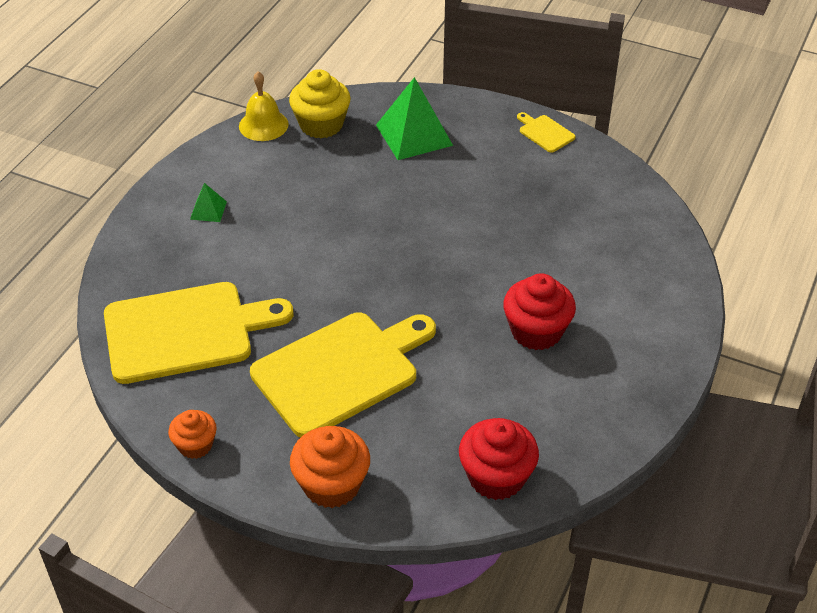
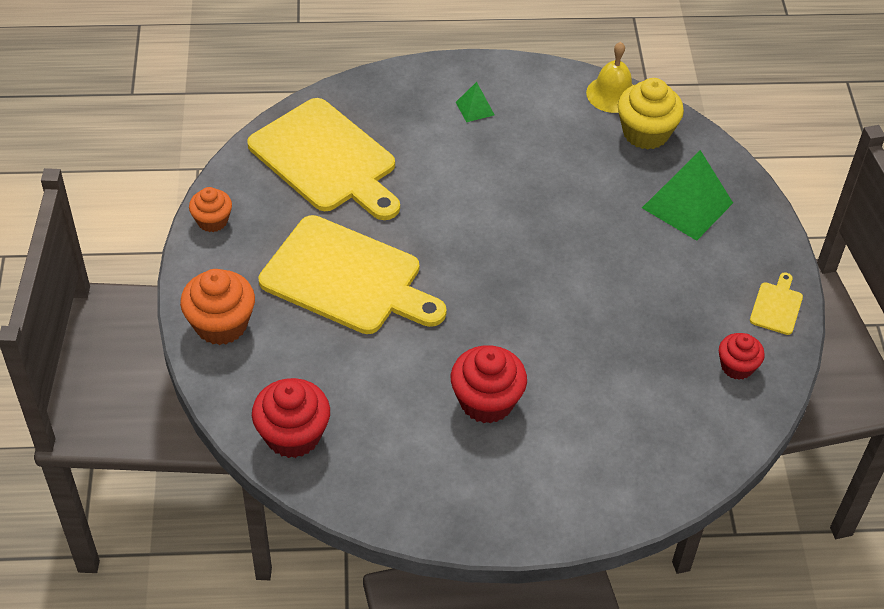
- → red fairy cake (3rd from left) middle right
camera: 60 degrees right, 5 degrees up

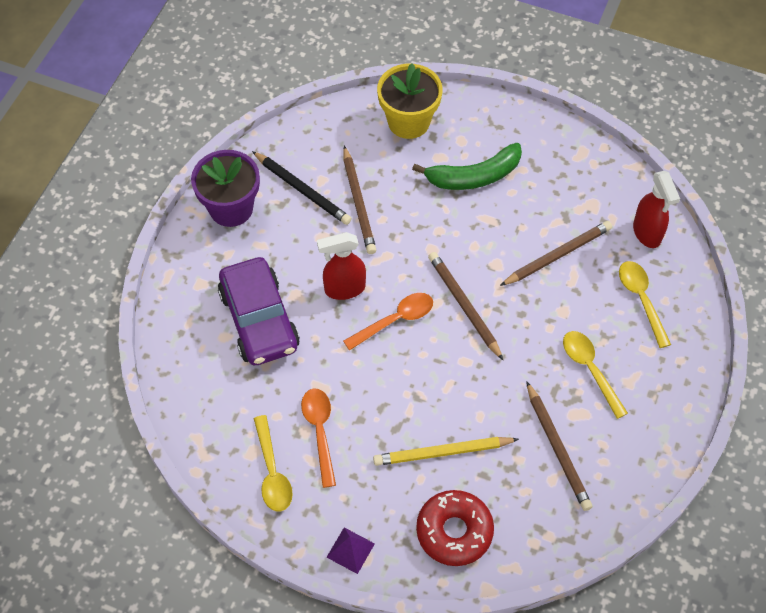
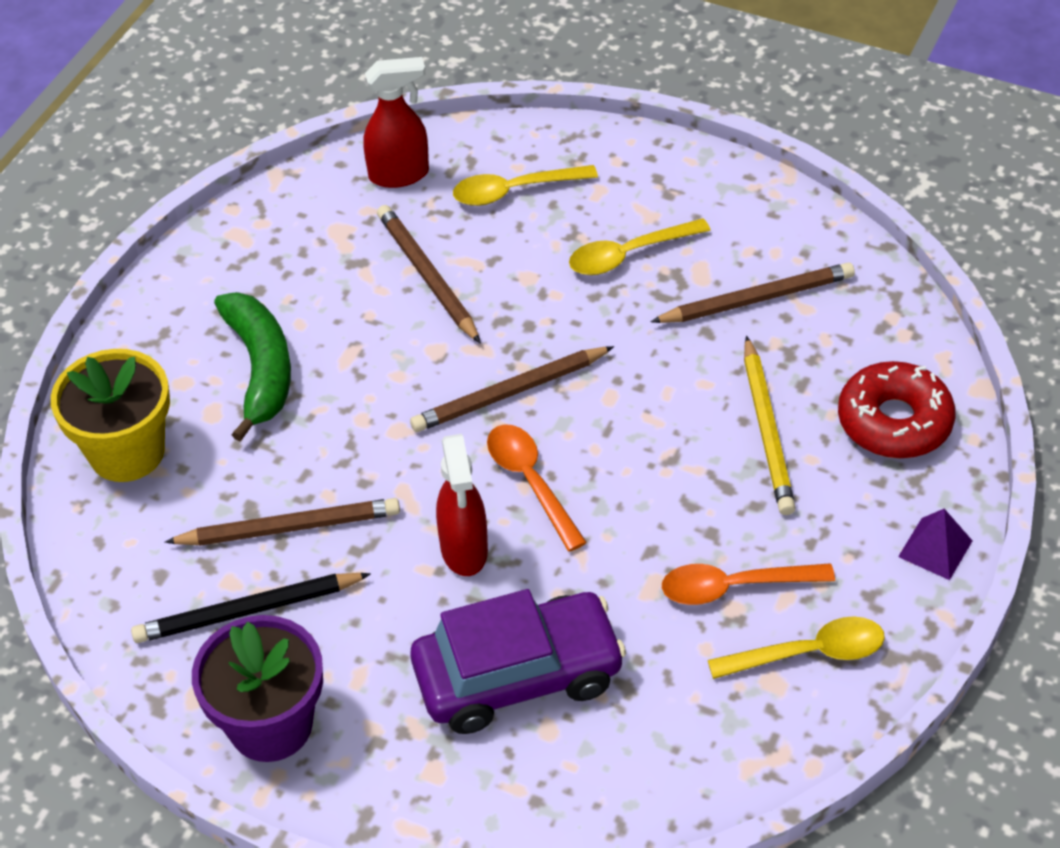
ebony lead pencil top centre → ebony lead pencil bottom left, 150 degrees counterclockwise
camera: 85 degrees left, 10 degrees down

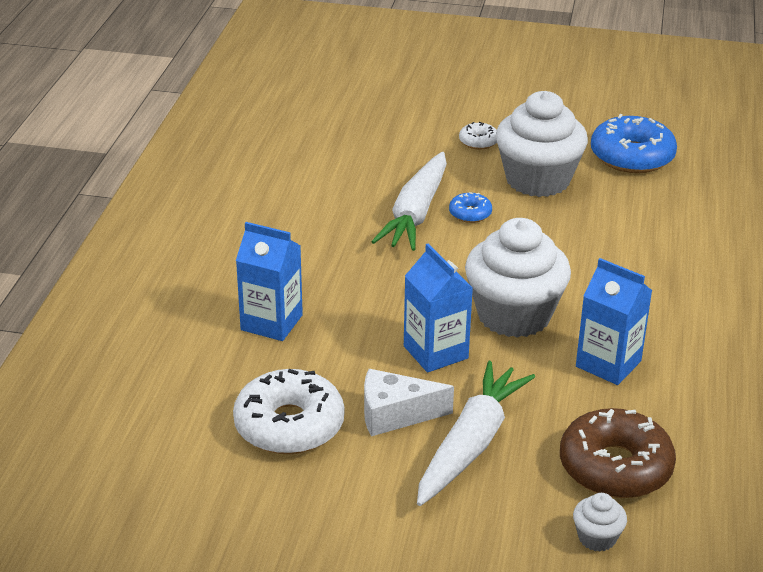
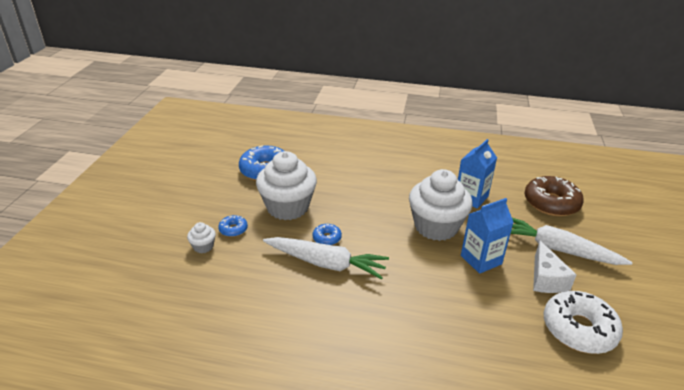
pure white fairy cake (3rd from left in the first image) bottom right → pure white fairy cake (1st from left) middle left, move
pure white donut (2nd from left) top centre → royal blue donut (1st from left) centre
royal blue milk carton (1st from left) centre → -
camera: 90 degrees left, 0 degrees up

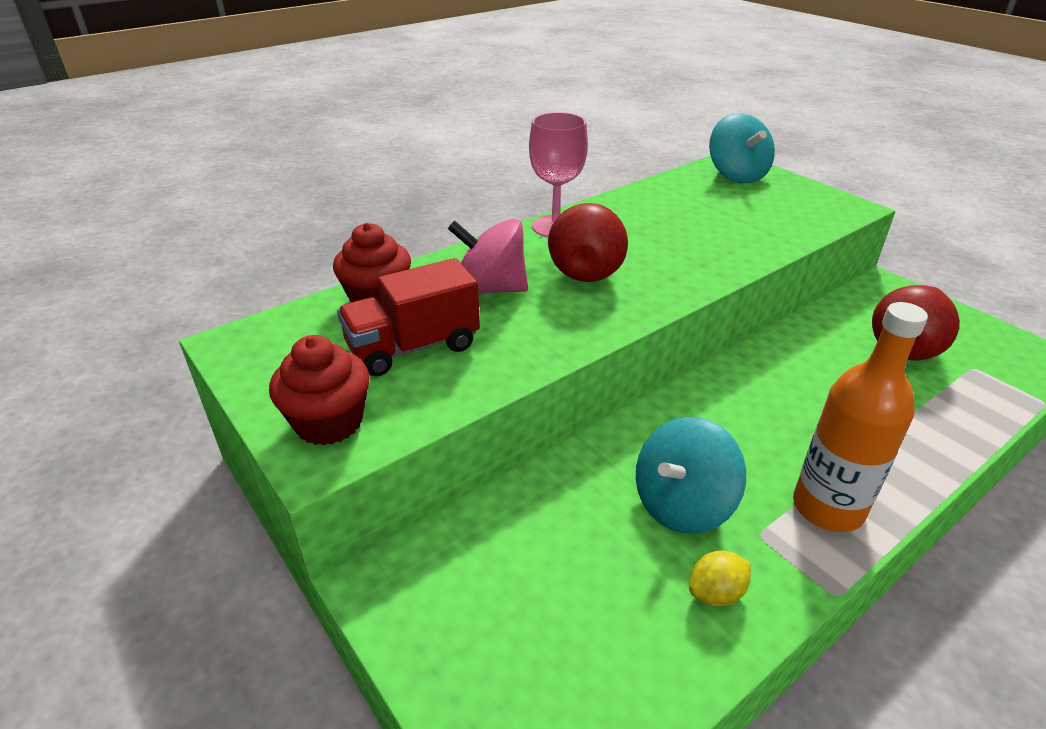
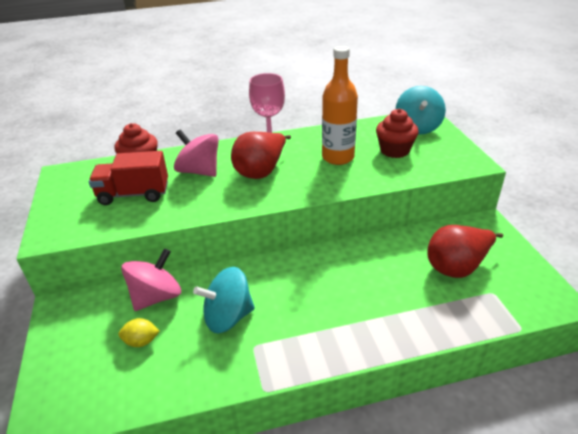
yellow lemon bottom right → yellow lemon bottom left, move
- → rose-pink spinning top (1st from left) middle left
orange flask middle right → orange flask top centre, move
red fairy cake (1st from left in the first image) middle left → red fairy cake (2nd from left) top right, move
camera: 25 degrees right, 0 degrees up

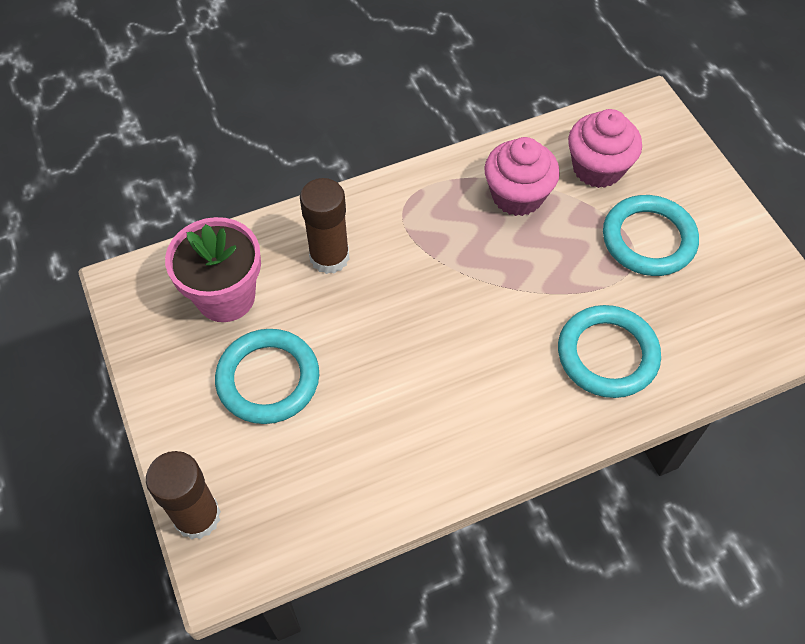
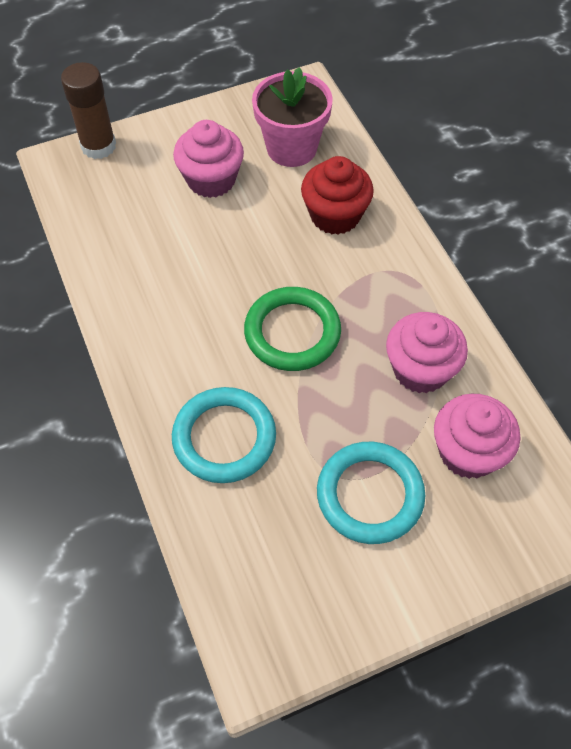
aqua ring (1st from left) middle left → rose-pink fairy cake (1st from left) top centre
- → leaf-green ring centre
russet stick of glue (2nd from left) centre → red fairy cake top centre
camera: 90 degrees right, 0 degrees up

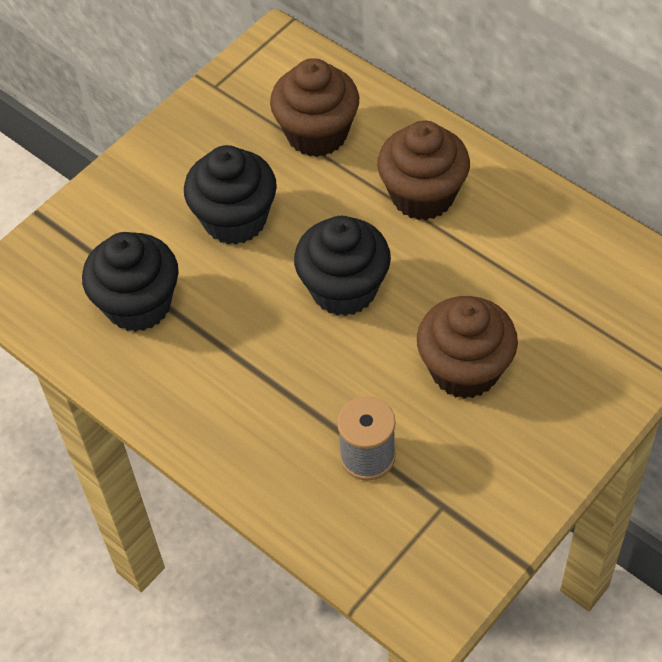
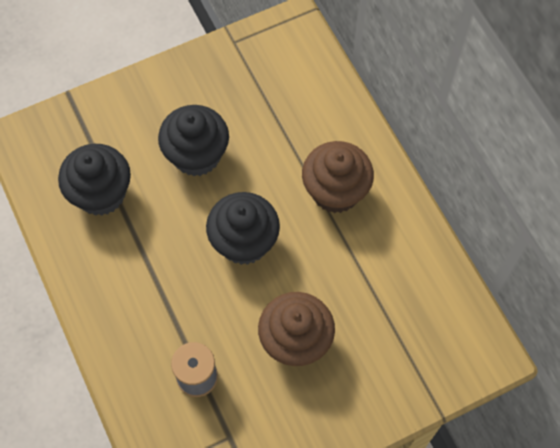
russet fairy cake (1st from left) top centre → -
camera: 20 degrees right, 10 degrees up

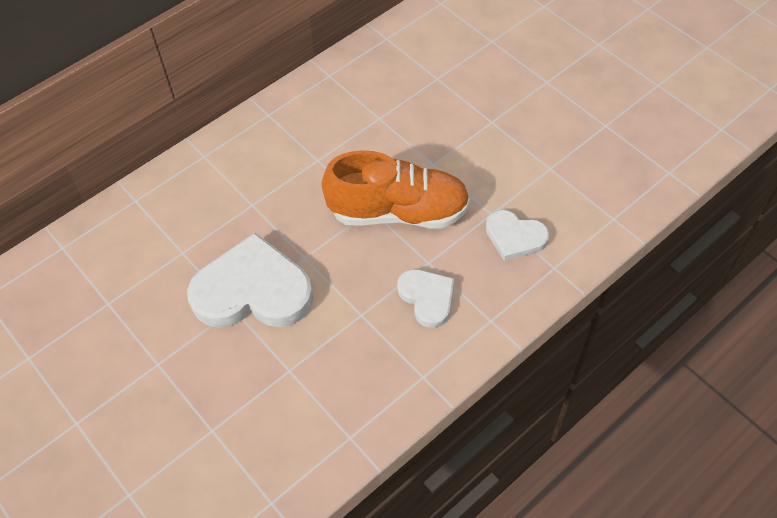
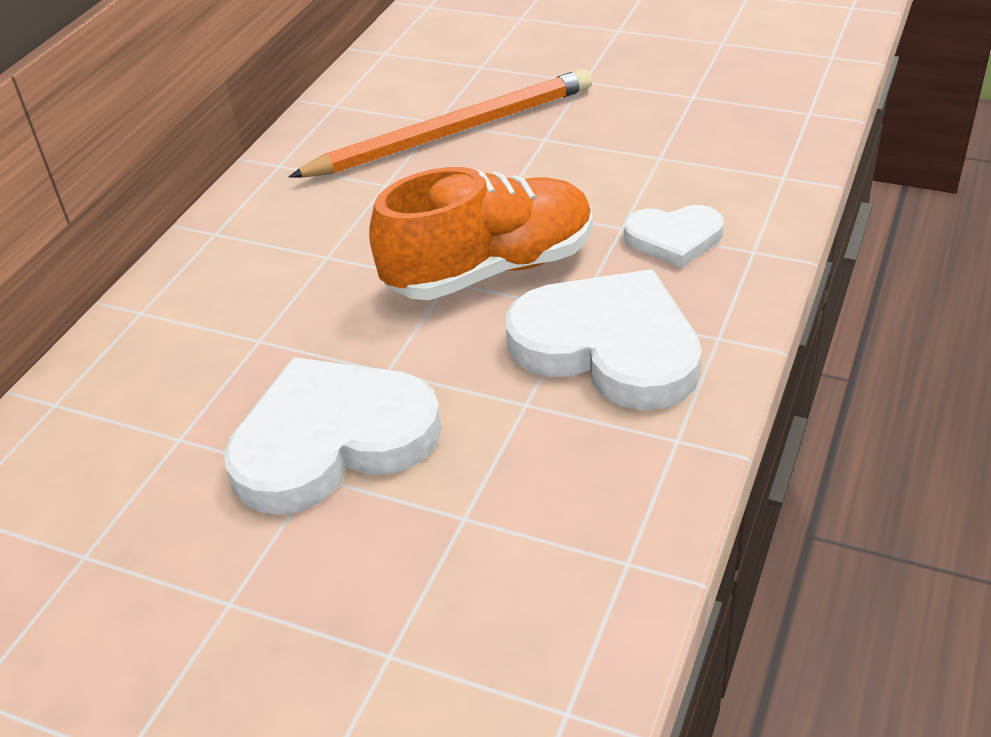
- → orange lead pencil top centre
pure white love heart (2nd from left) centre, x1.85
camera: 25 degrees left, 15 degrees down

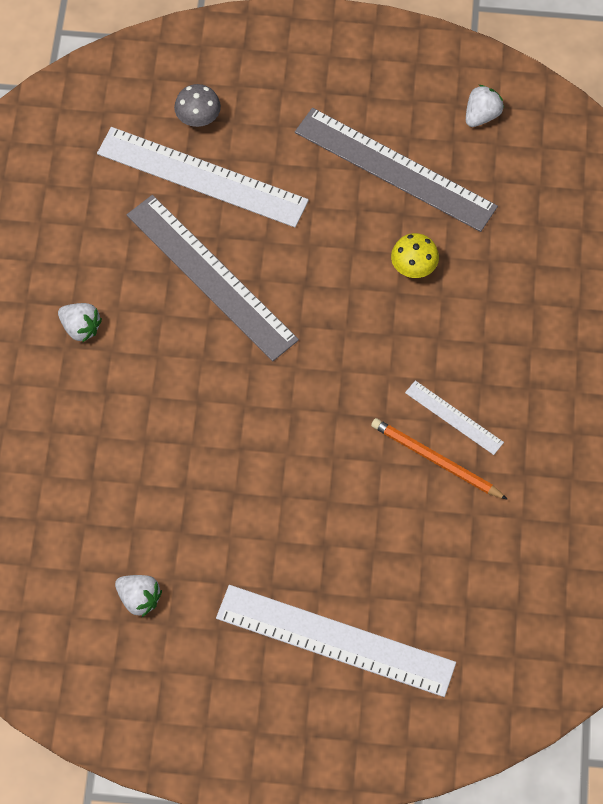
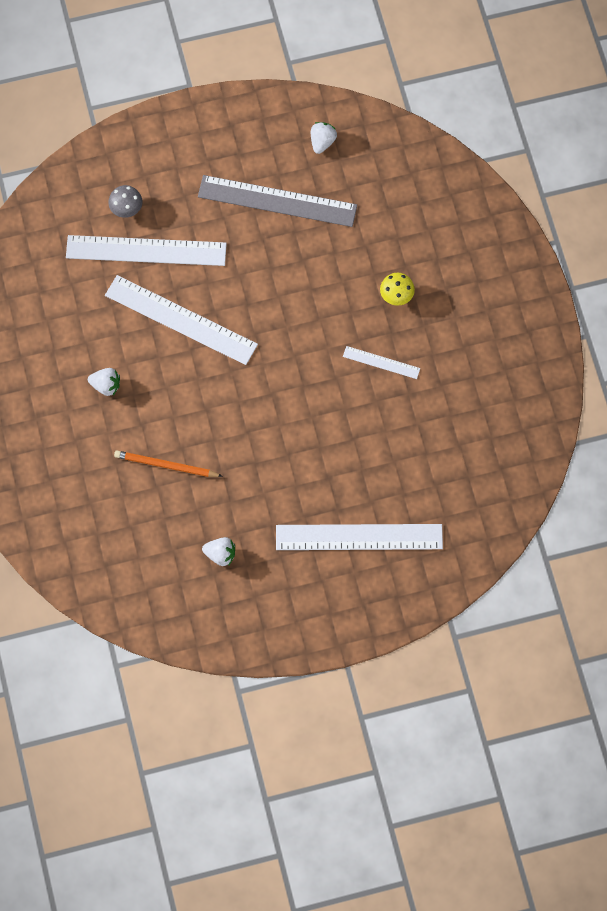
gray measuring stick (1st from left) centre → pure white measuring stick (2nd from left) middle left
orange lead pencil middle right → orange lead pencil middle left, move
yellow fungus top right → yellow fungus top centre, move
camera: 20 degrees left, 5 degrees up

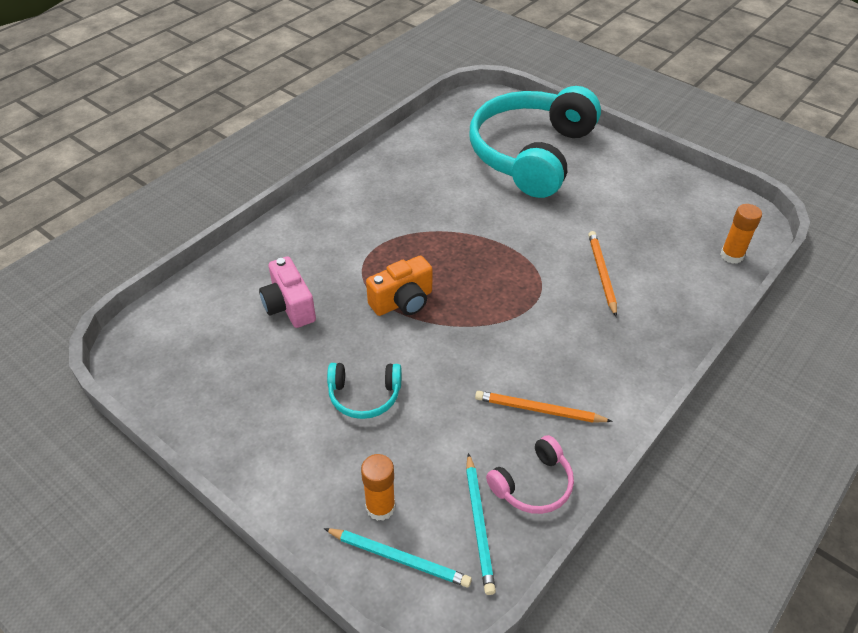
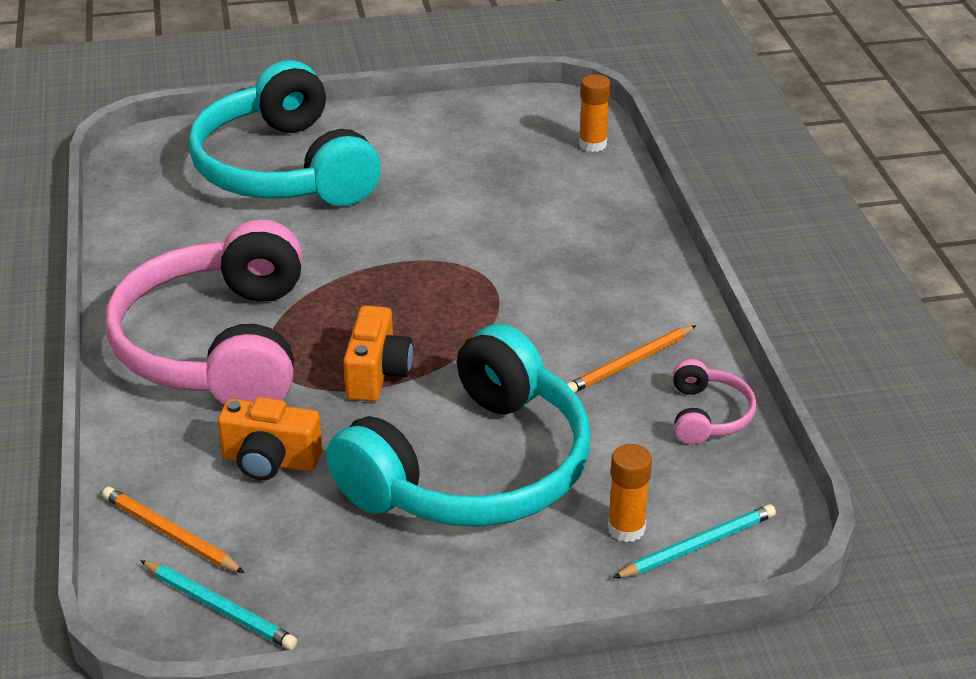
orange lead pencil (2nd from left in the first image) middle right → orange lead pencil (1st from left) bottom left, move
- → rose-pink headphones (1st from left) middle left
aqua lead pencil (2nd from left in the first image) bottom centre → aqua lead pencil (1st from left) bottom left, move
rose-pink photo camera centre → orange photo camera (1st from left) middle left
aqua headphones (1st from left in the first image) centre → aqua headphones (2nd from left) centre, x2.43
camera: 50 degrees left, 10 degrees down

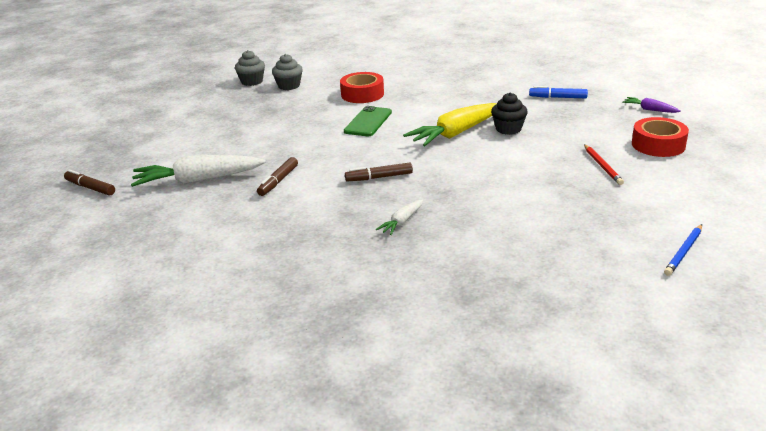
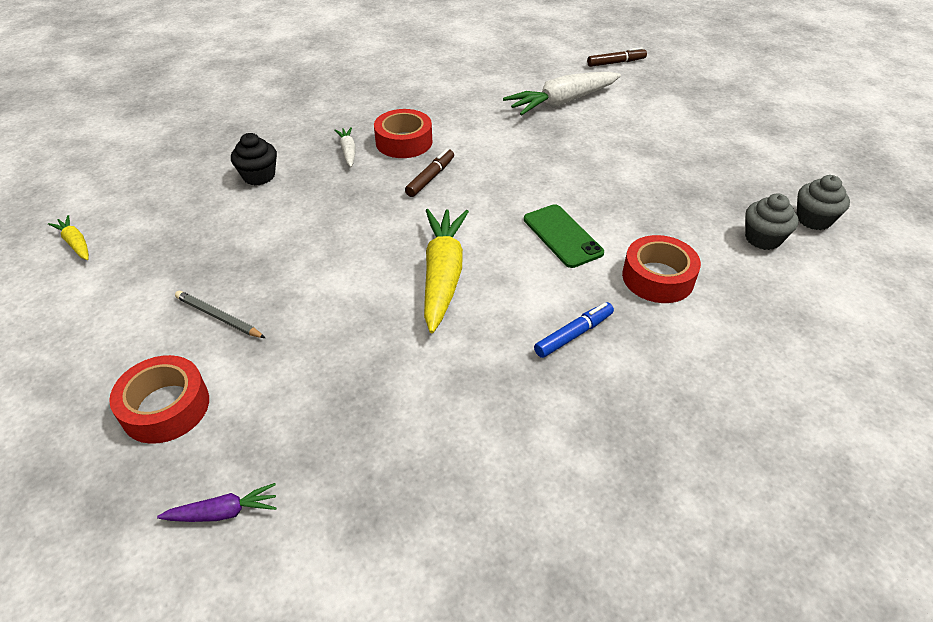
royal blue lead pencil middle right → yellow carrot (1st from left) middle left
red lead pencil middle right → gray lead pencil middle left
ebony fairy cake top centre → ebony fairy cake top left, move
- → red sticky tape (2nd from left) top centre
pure white carrot (1st from left in the first image) middle left → pure white carrot (2nd from left) top centre, 150 degrees counterclockwise
royal blue felt pen top right → royal blue felt pen centre, move
russet felt pen (2nd from left) centre → -
camera: 130 degrees right, 15 degrees up

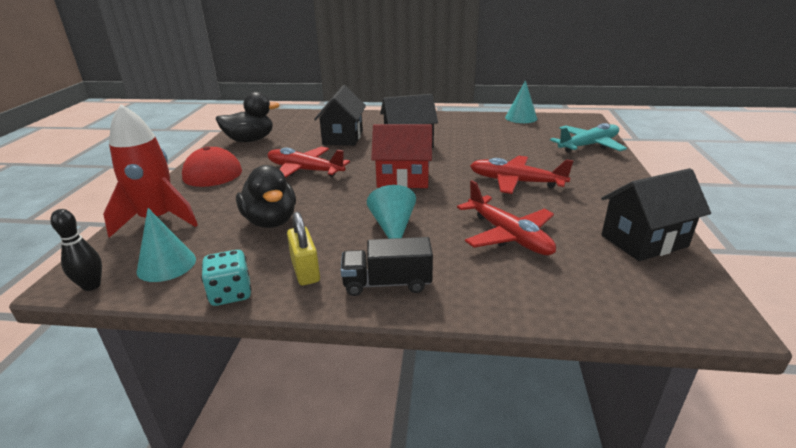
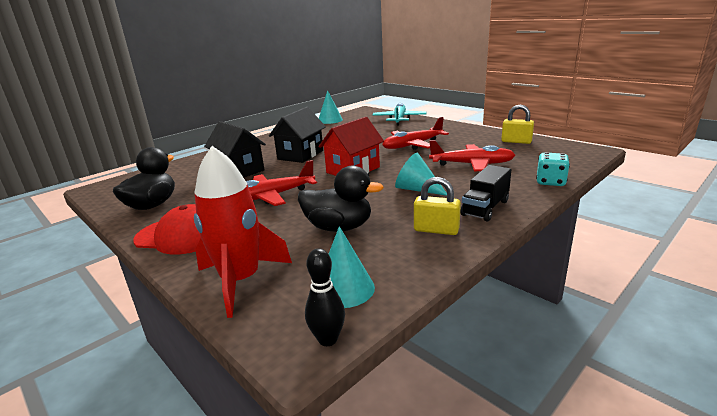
ebony house (3rd from left) middle right → yellow small lock (2nd from left) top right
aqua game die middle left → aqua game die middle right, move
camera: 50 degrees left, 5 degrees down

